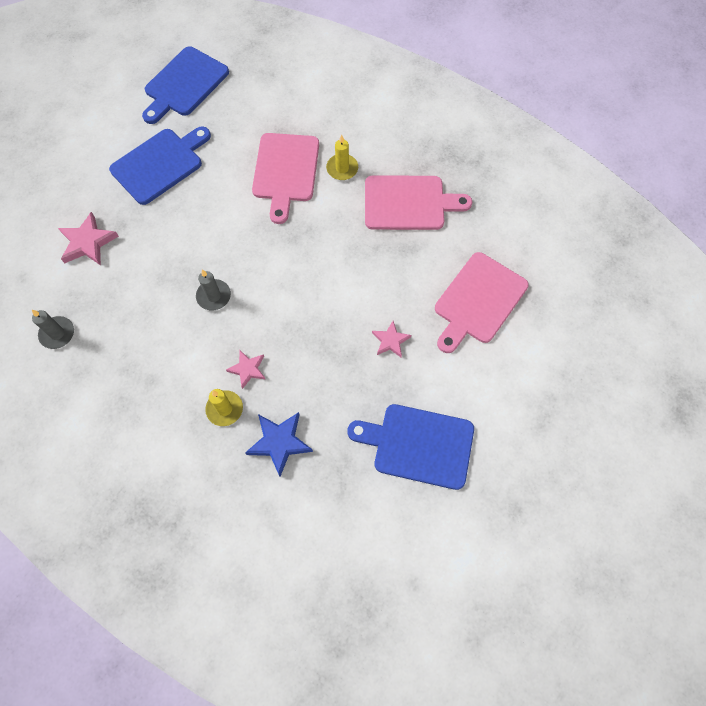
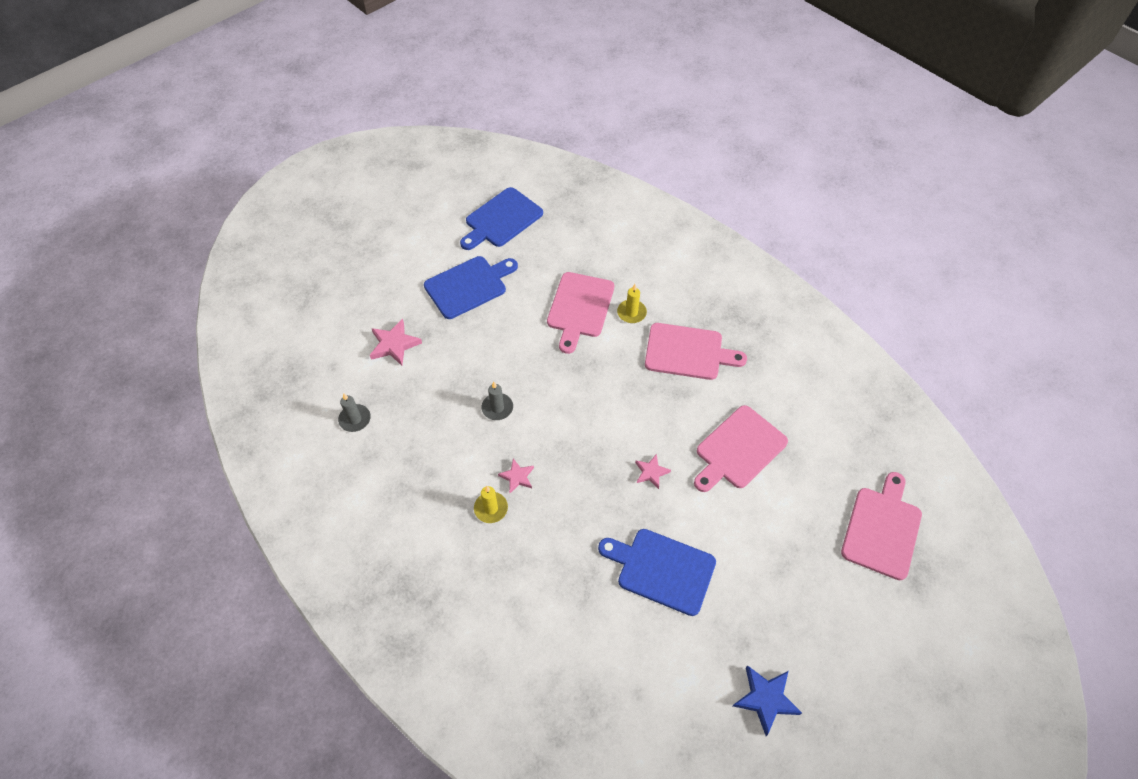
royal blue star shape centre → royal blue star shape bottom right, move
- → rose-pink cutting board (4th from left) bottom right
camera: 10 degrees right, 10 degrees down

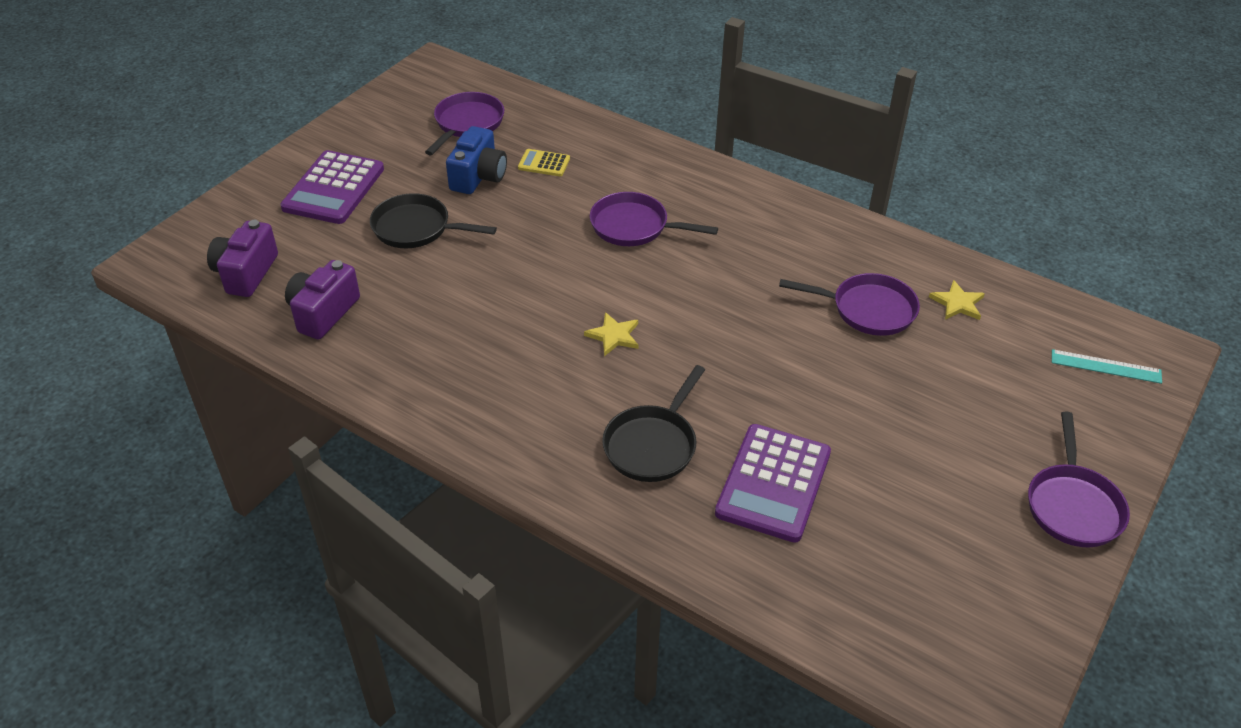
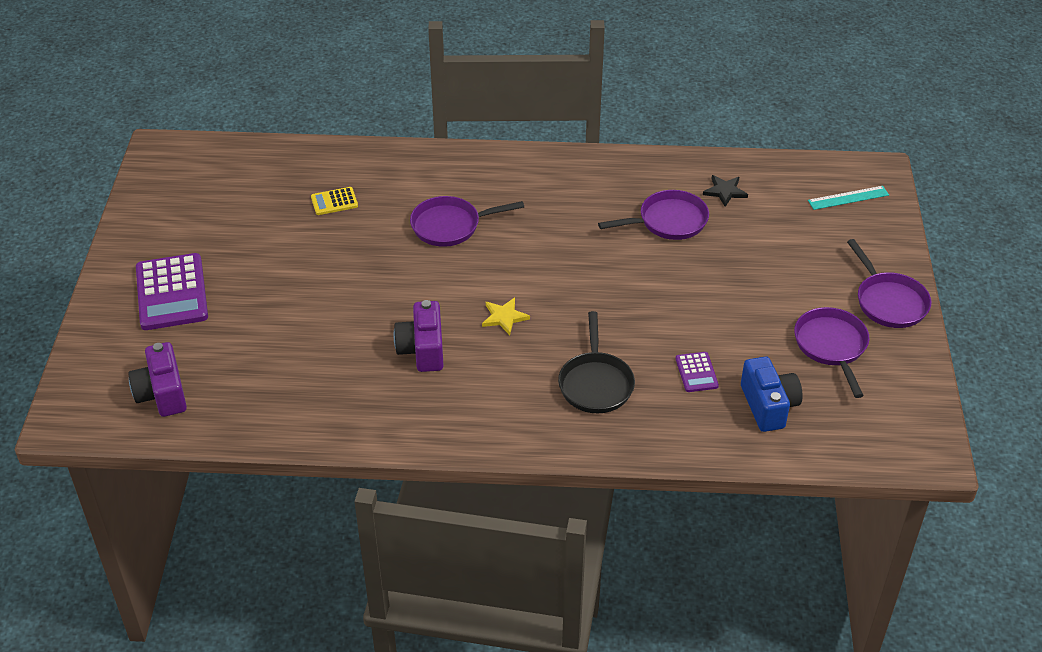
royal purple photo camera (2nd from left) middle left → royal purple photo camera (2nd from left) centre, move
royal purple adding machine (2nd from left) centre → royal purple adding machine (2nd from left) middle right, x0.49
yellow star shape (2nd from left) middle right → ebony star shape top right
royal blue photo camera top centre → royal blue photo camera middle right, move
royal purple pan (1st from left in the first image) top centre → royal purple pan (3rd from left) middle right, move
ebony pan (1st from left) top centre → -
camera: 30 degrees left, 0 degrees up

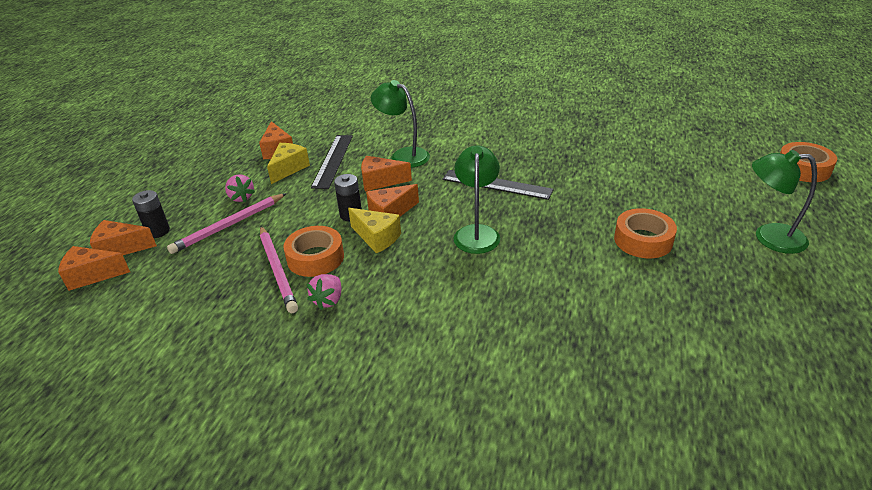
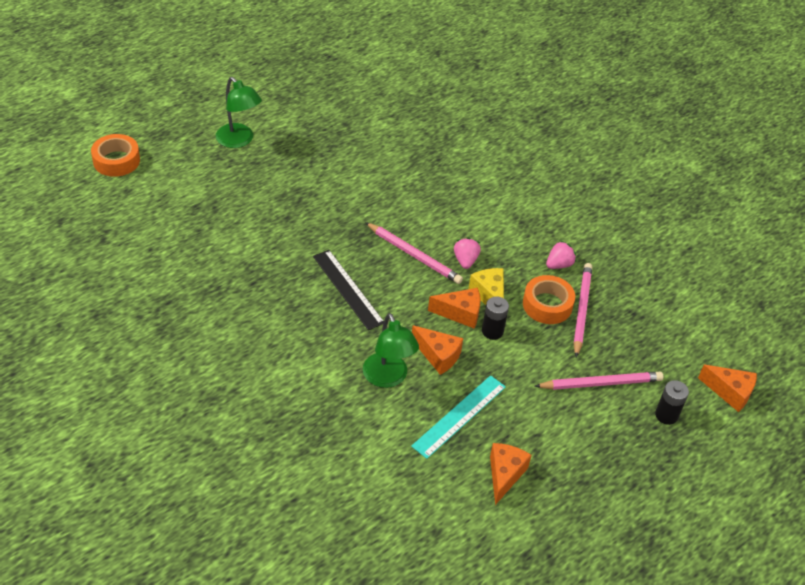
leaf-green desk lamp (2nd from left) centre → rose-pink lead pencil (1st from left) centre
ebony measuring stick (1st from left) top centre → aqua measuring stick bottom centre
rose-pink berry (1st from left) middle left → rose-pink berry (1st from left) centre, move
orange cheese (2nd from left) middle left → -
yellow cheese (1st from left) top left → -
orange sticky tape (2nd from left) middle right → -
camera: 150 degrees left, 10 degrees up

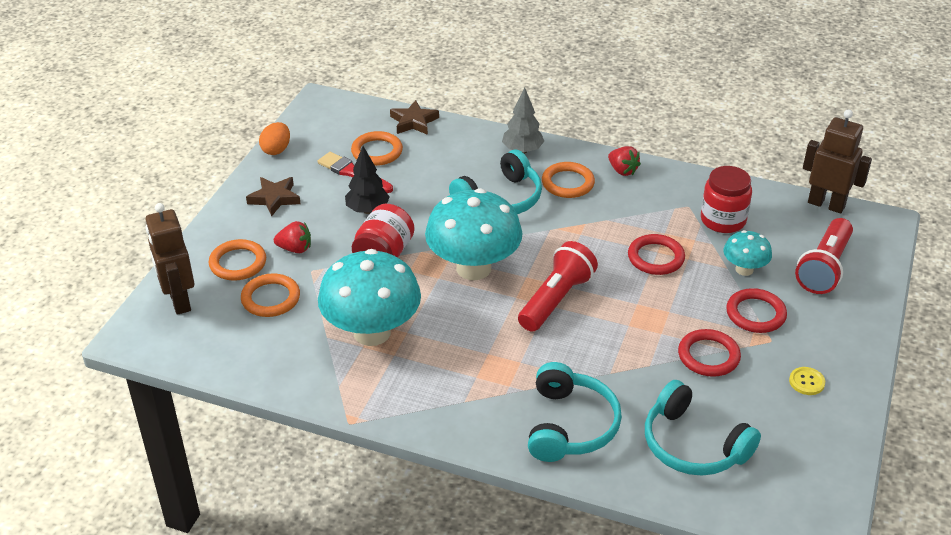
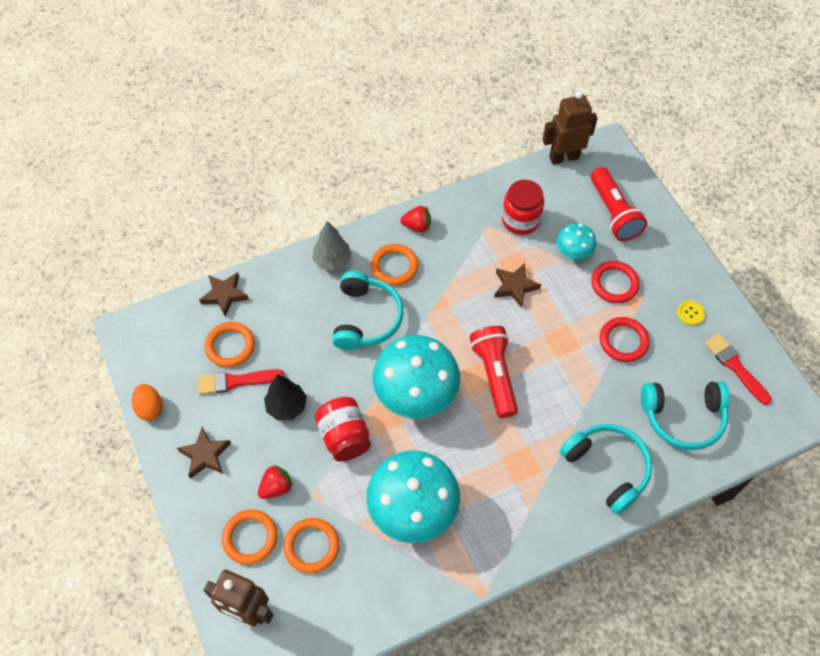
red ring (1st from left) middle right → russet star shape (3rd from left) centre
- → red brush (2nd from left) middle right
camera: 45 degrees left, 20 degrees up

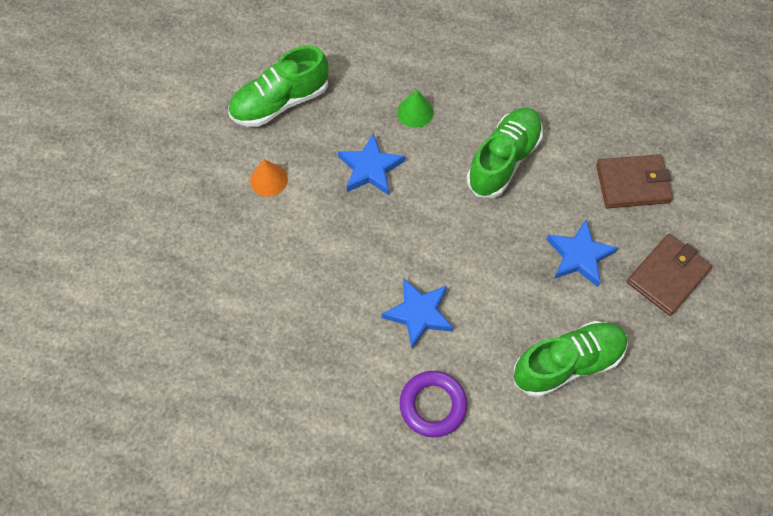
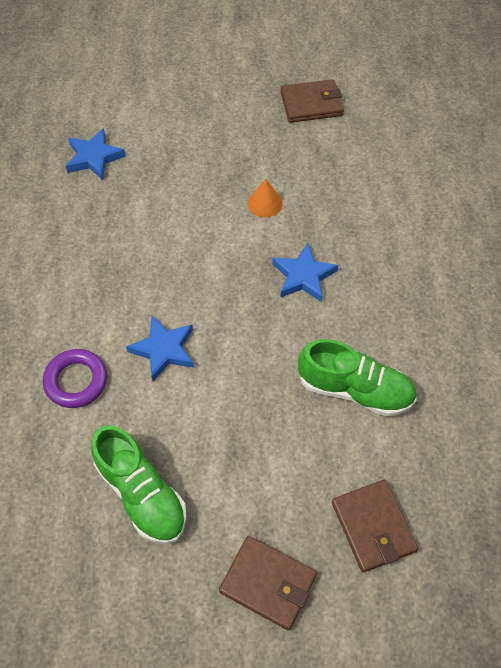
royal blue star shape (3rd from left in the first image) middle right → royal blue star shape (1st from left) top left, move
- → russet billfold (2nd from left) top centre
leaf-green shoe (1st from left) top centre → -
leaf-green cone shape top centre → -
camera: 75 degrees right, 5 degrees down

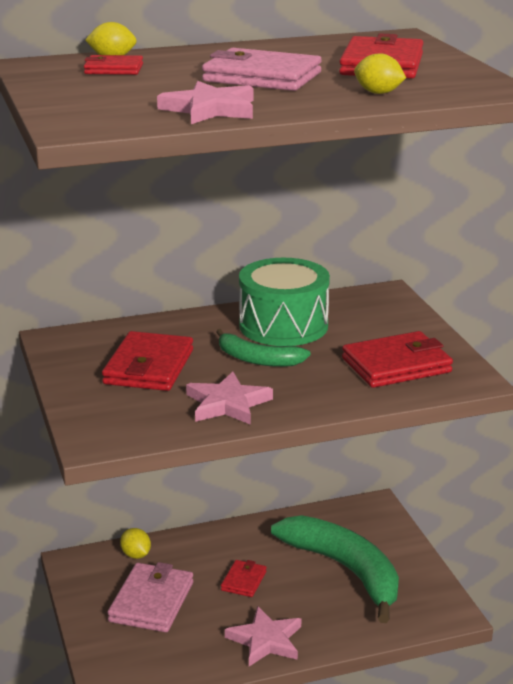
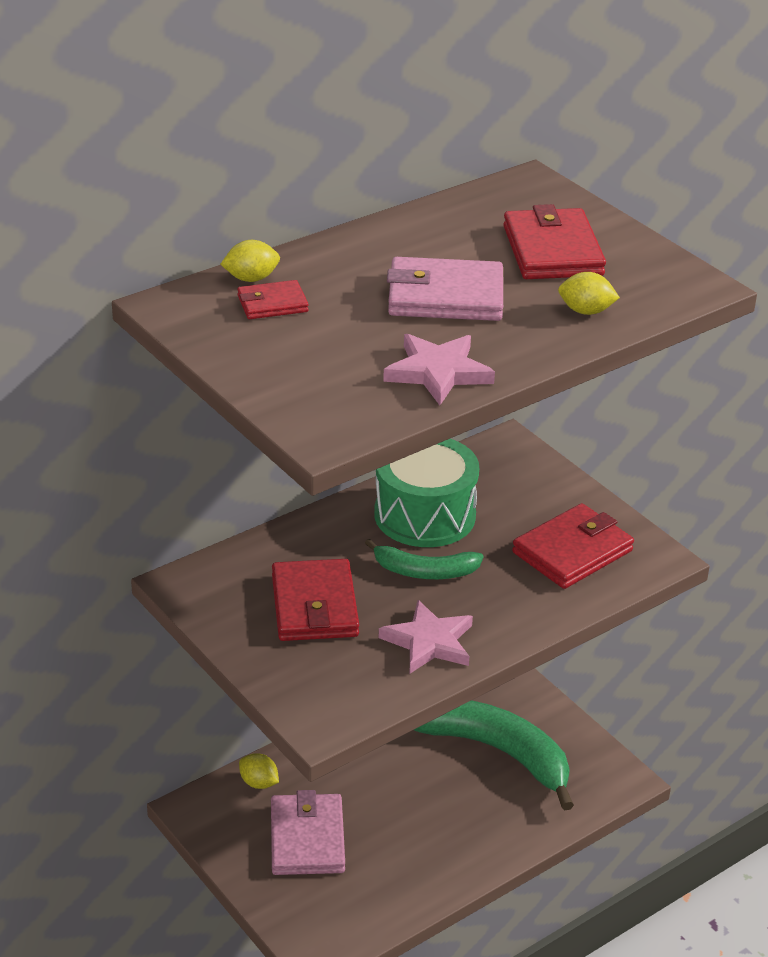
red billfold (3rd from left) bottom centre → -
rose-pink star shape (3rd from left) bottom centre → -
camera: 20 degrees left, 10 degrees up

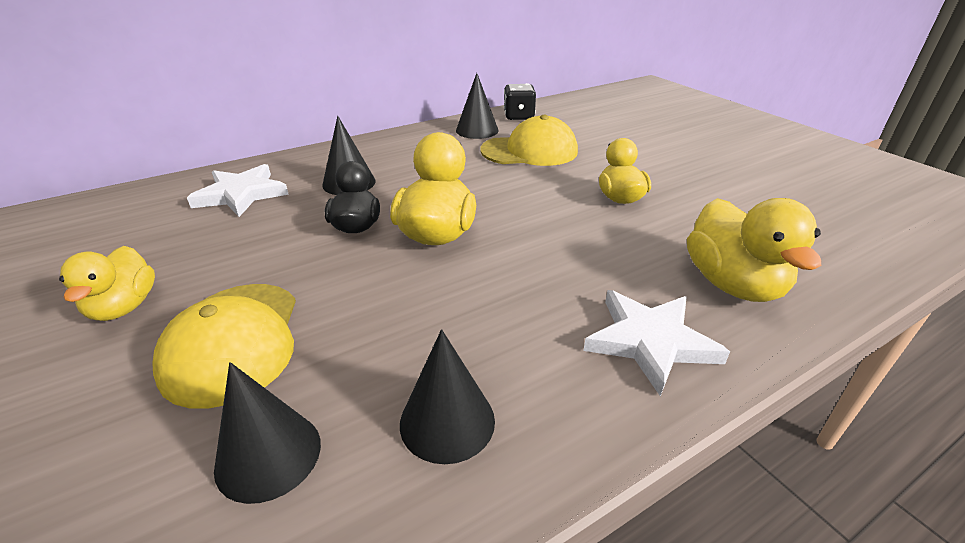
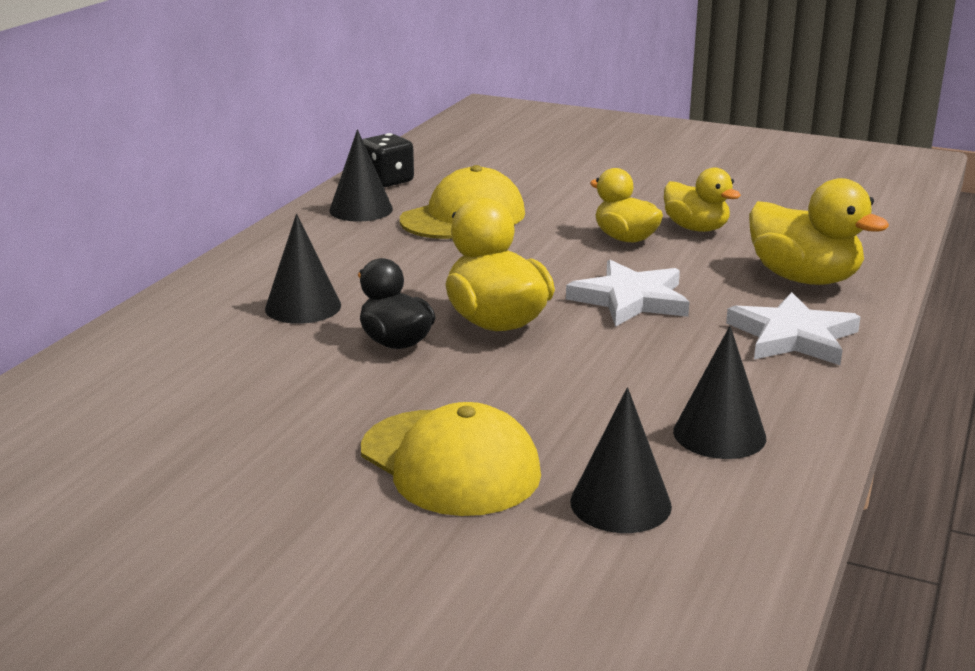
pure white star shape (1st from left) middle left → pure white star shape (1st from left) centre, move
yellow toy duck (1st from left in the first image) middle left → yellow toy duck (3rd from left) top right, move
camera: 35 degrees left, 10 degrees down

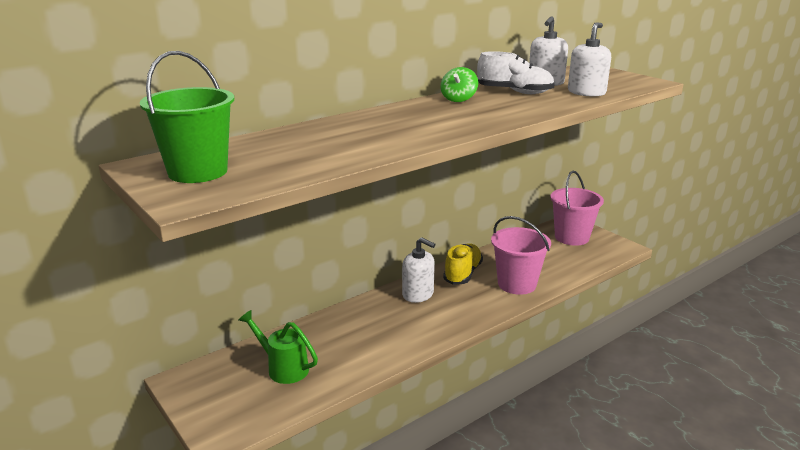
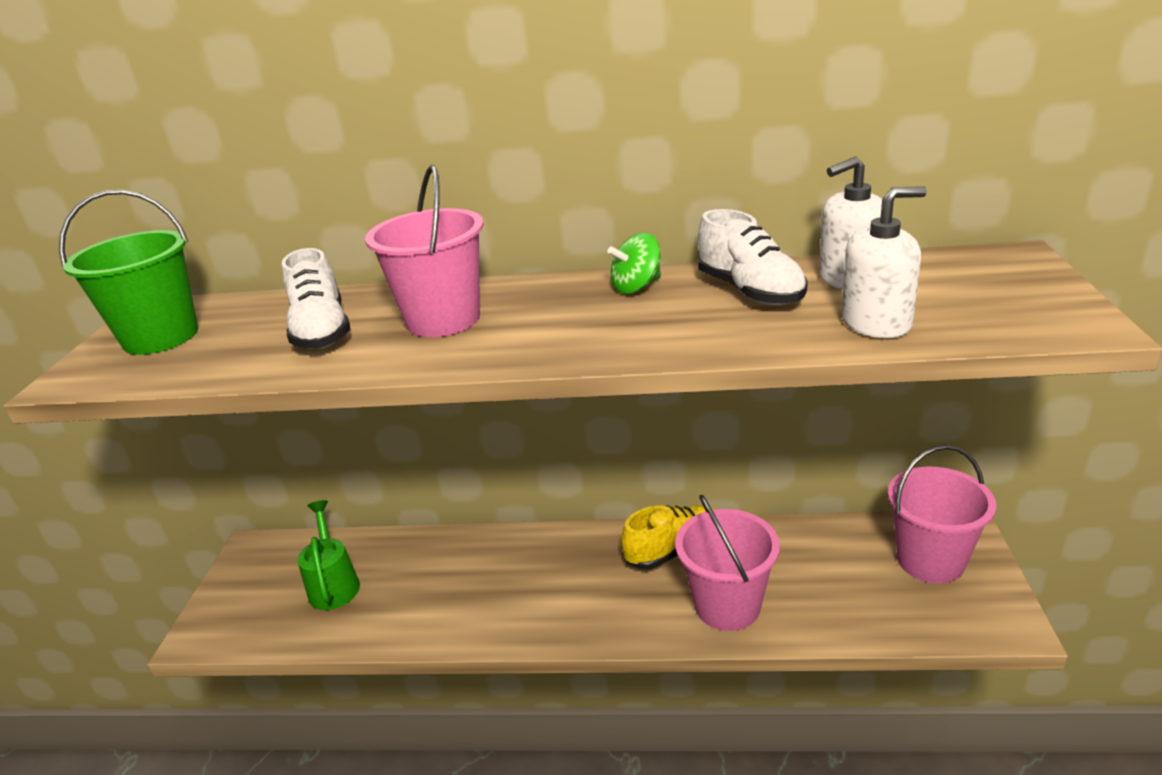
- → pure white shoe (1st from left) middle left
- → rose-pink bucket (1st from left) top centre
pure white soap dispenser (1st from left) centre → -
camera: 45 degrees right, 5 degrees up

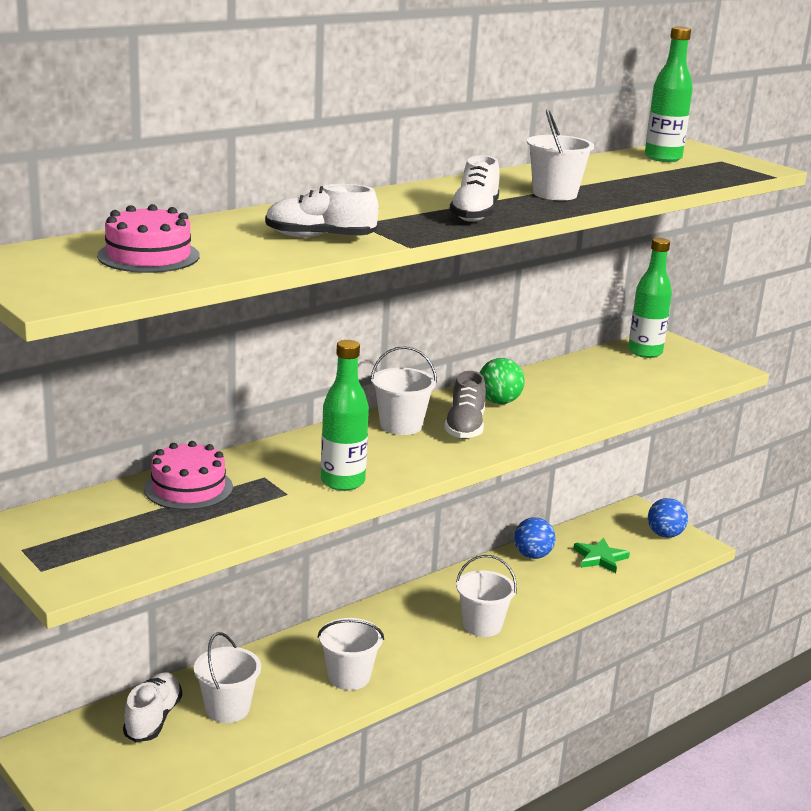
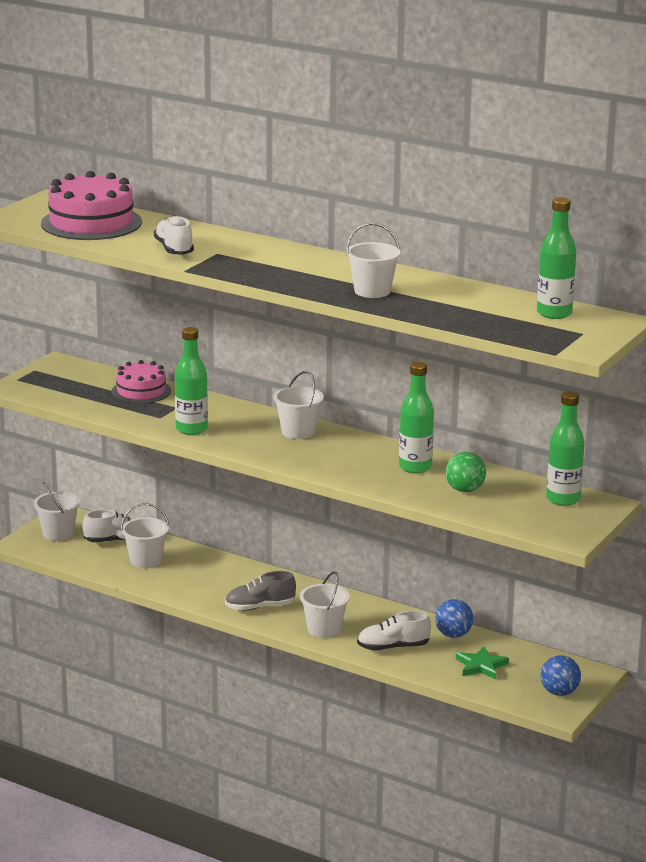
pure white bucket (2nd from left in the first image) bottom centre → pure white bucket (1st from left) middle left, move
rose-pink cake (1st from left) top left, x1.64
gray shoe centre → gray shoe bottom centre, move
pure white shoe (3rd from left) top centre → pure white shoe (3rd from left) bottom centre, move
- → leaf-green flask (2nd from left) centre
leaf-green sphere centre → leaf-green sphere middle right, move
camera: 70 degrees right, 0 degrees up

